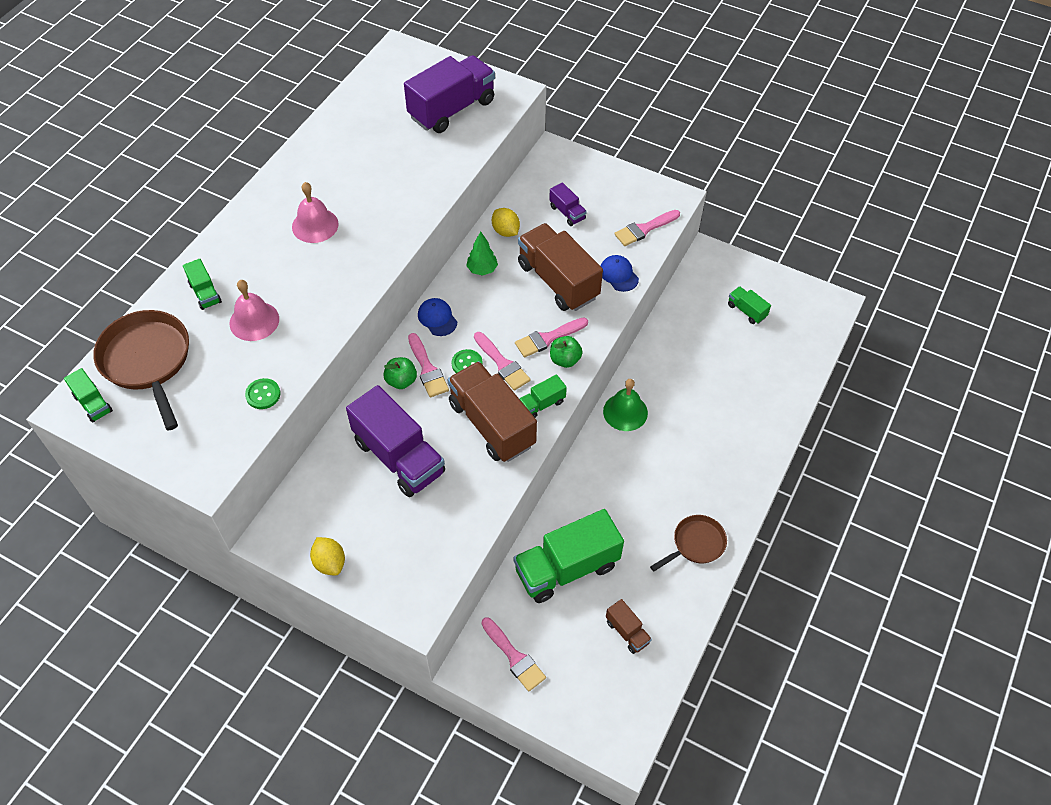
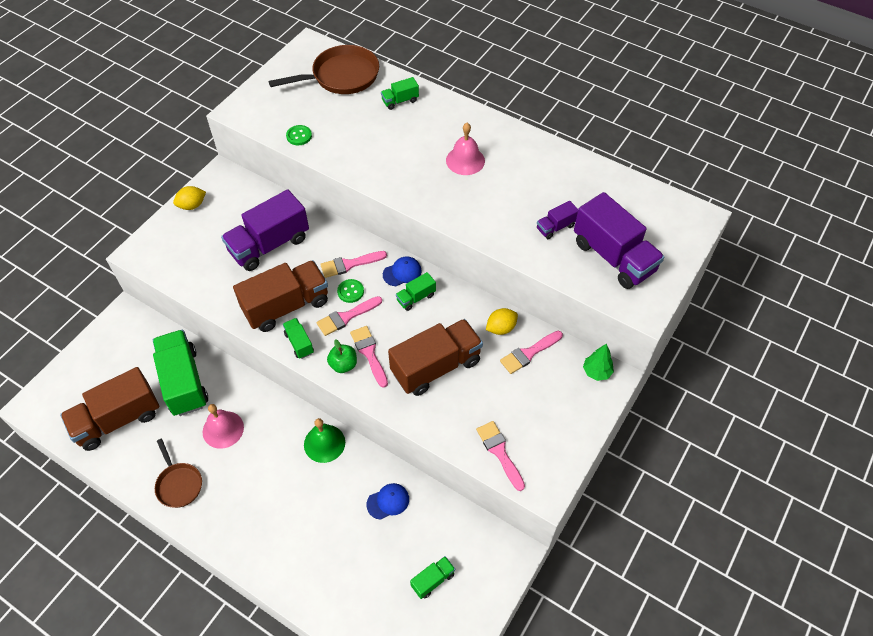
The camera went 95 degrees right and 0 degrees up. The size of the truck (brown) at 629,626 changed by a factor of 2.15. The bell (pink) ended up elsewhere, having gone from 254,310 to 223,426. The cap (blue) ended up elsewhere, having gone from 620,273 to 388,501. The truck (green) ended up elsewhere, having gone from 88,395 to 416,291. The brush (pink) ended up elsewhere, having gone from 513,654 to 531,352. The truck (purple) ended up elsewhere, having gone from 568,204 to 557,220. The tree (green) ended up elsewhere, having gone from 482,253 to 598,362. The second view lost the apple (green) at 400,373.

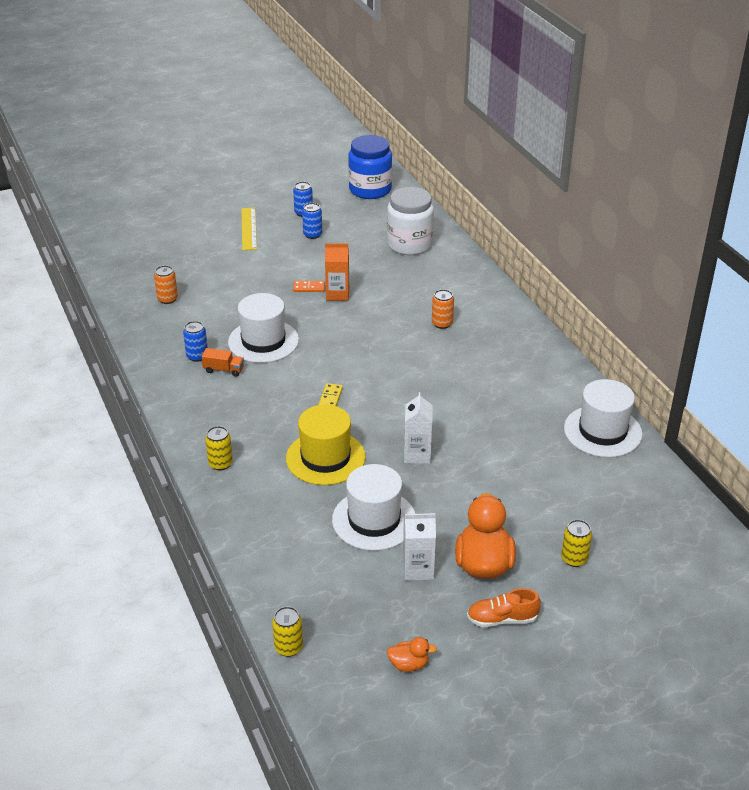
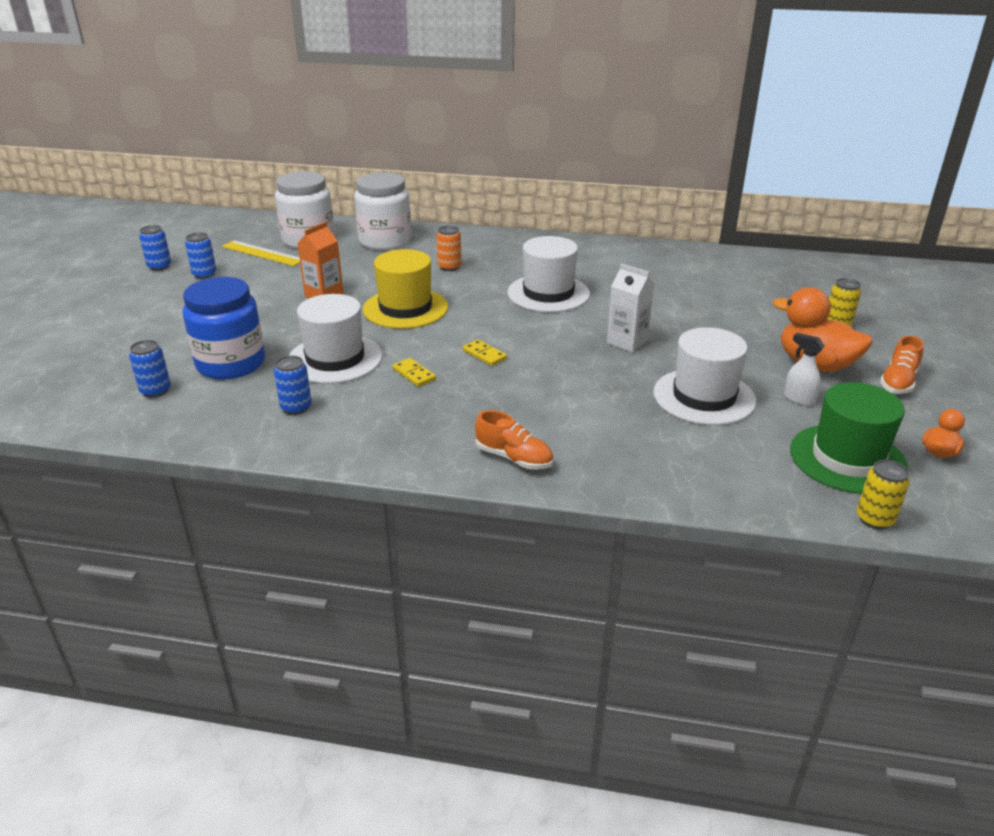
The camera went 55 degrees left and 5 degrees down. What was the can (orange) at 166,284 turned into the can (blue) at 150,369. The jar (blue) ended up elsewhere, having gone from 370,167 to 224,328. The ruler (yellow) ended up elsewhere, having gone from 249,229 to 261,253. The second view gained the jar (white) at 382,211. The hat (yellow) ended up elsewhere, having gone from 326,445 to 405,289. The second view gained the domino (yellow) at 414,372. Where the can (yellow) stood at 219,448, the shoe (orange) came to stand at 514,440. The hat (white) ended up elsewhere, having gone from 603,418 to 548,274. Where the carton (white) stood at 419,547, the spray bottle (white) came to stand at 804,369. The second view gained the hat (green) at 849,438. The second view lost the truck (orange) at 223,362. The second view lost the domino (orange) at 309,286.

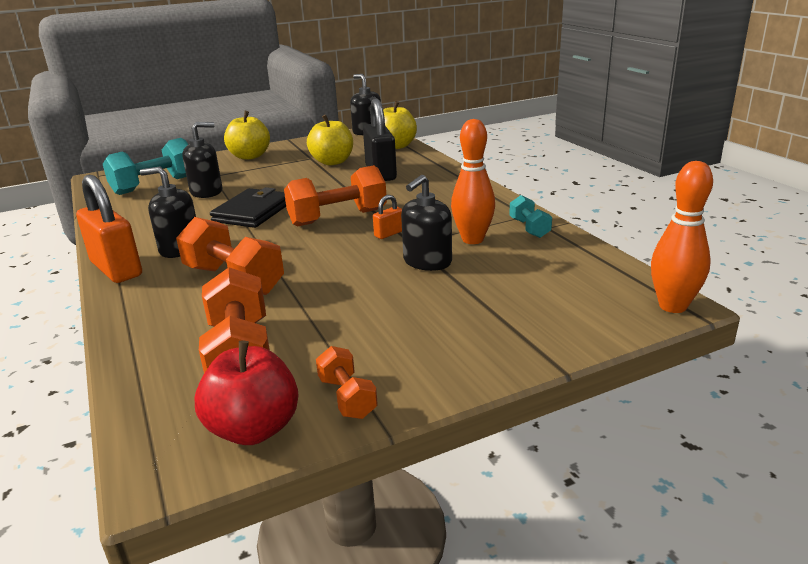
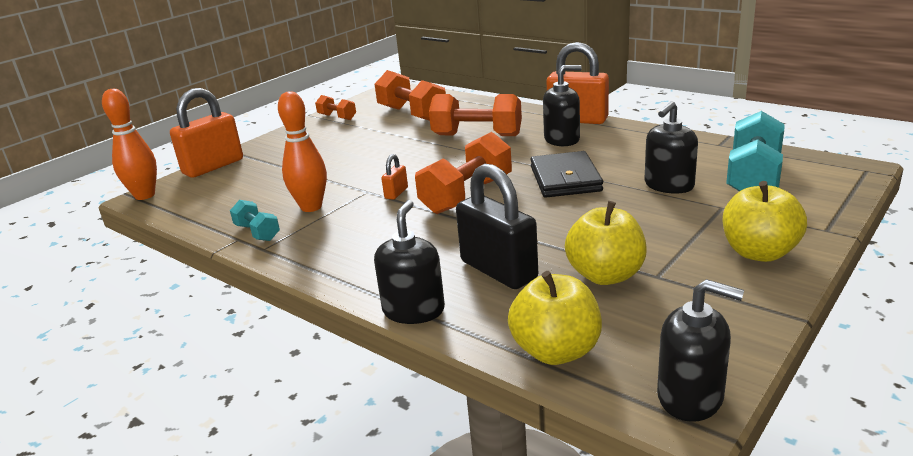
The camera went 155 degrees right and 0 degrees up. The second view gained the padlock (orange) at 206,133. The soap dispenser (black) ended up elsewhere, having gone from 426,223 to 409,262. The second view lost the apple (red) at 247,392.

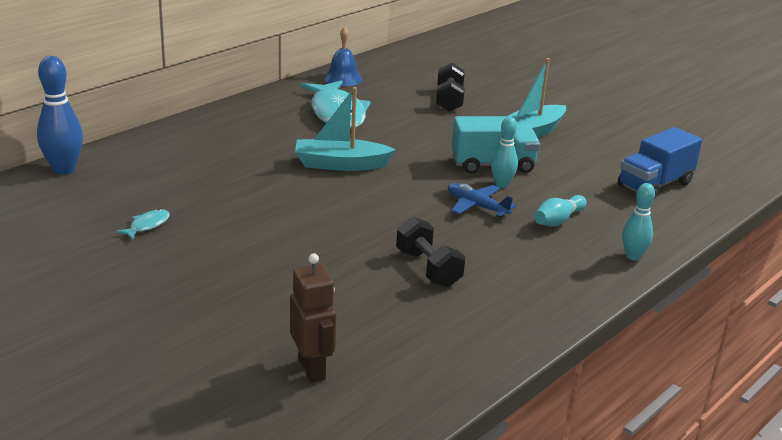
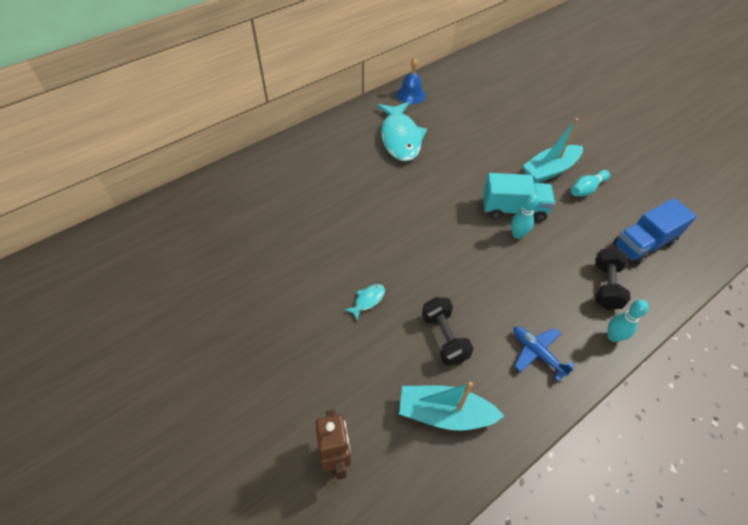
The camera went 10 degrees right and 25 degrees up. The fish (turquoise) ended up elsewhere, having gone from 143,224 to 364,302. The boat (turquoise) ended up elsewhere, having gone from 345,129 to 451,406. The plane (blue) ended up elsewhere, having gone from 482,200 to 543,354. The bowling pin (turquoise) ended up elsewhere, having gone from 560,211 to 590,183. The dumbbell (black) ended up elsewhere, having gone from 450,87 to 613,278. The second view lost the bowling pin (blue) at 60,115.

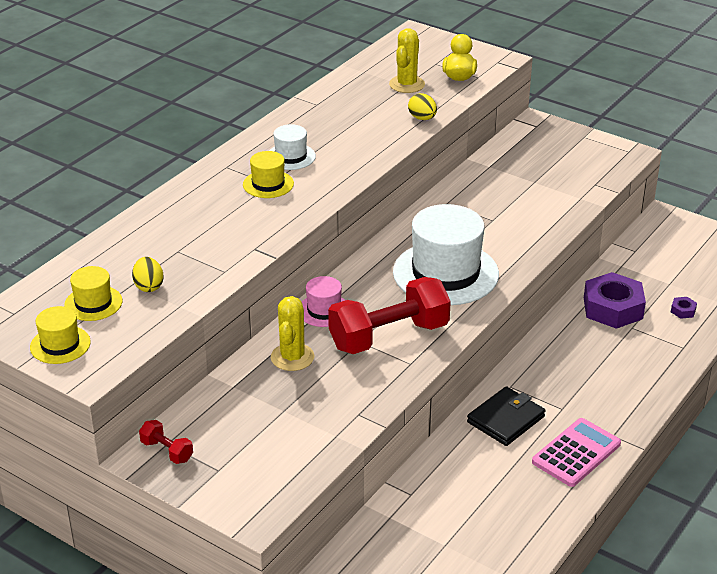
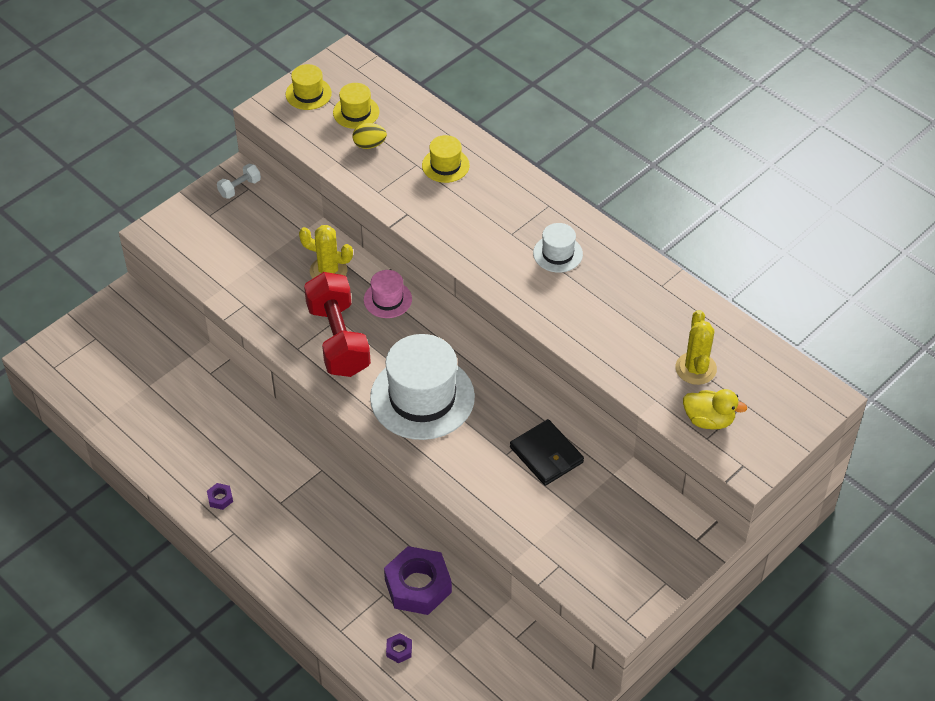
The camera went 100 degrees right and 15 degrees up. Where the calculator (pink) stood at 576,452, the nut (purple) came to stand at 220,496. What was the dumbbell (red) at 166,442 turned into the dumbbell (white) at 239,181. The hat (yellow) ended up elsewhere, having gone from 268,174 to 446,159. The wallet (black) ended up elsewhere, having gone from 506,416 to 547,452. The cactus (yellow) at 407,60 ended up facing another way, 60 degrees clockwise from before. The second view lost the egg (yellow) at 422,106.

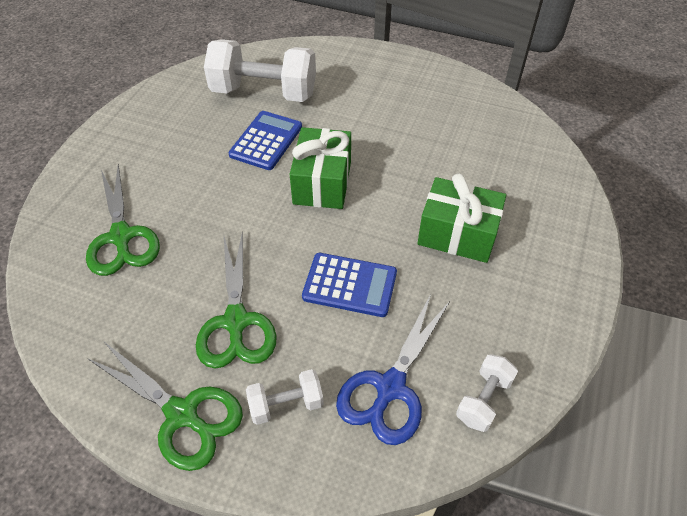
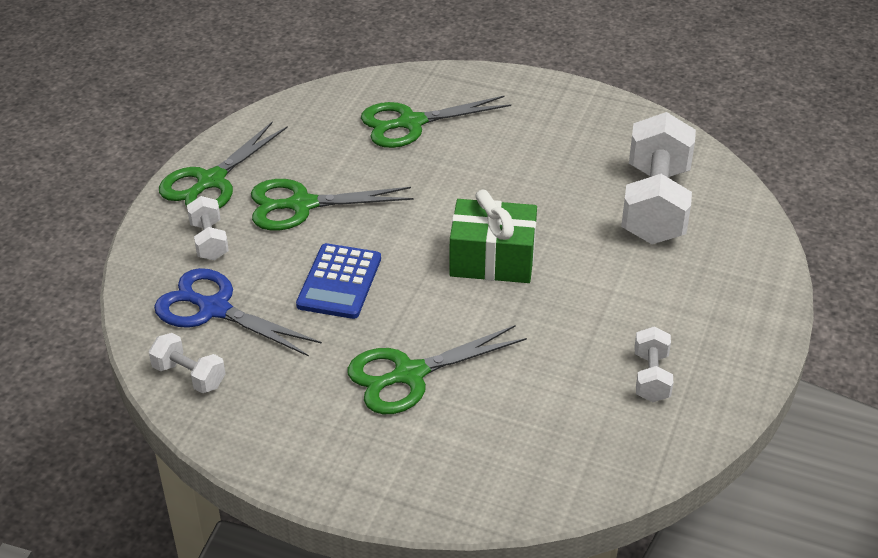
The camera went 90 degrees right and 10 degrees down. Where the gift (green) stood at 461,218, the scissors (green) came to stand at 437,369. The second view gained the dumbbell (white) at 653,364. The second view lost the calculator (blue) at 265,140.

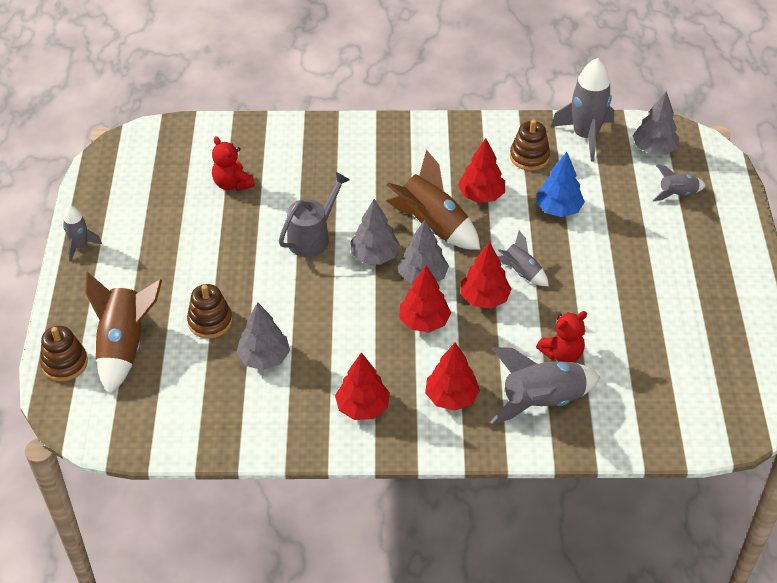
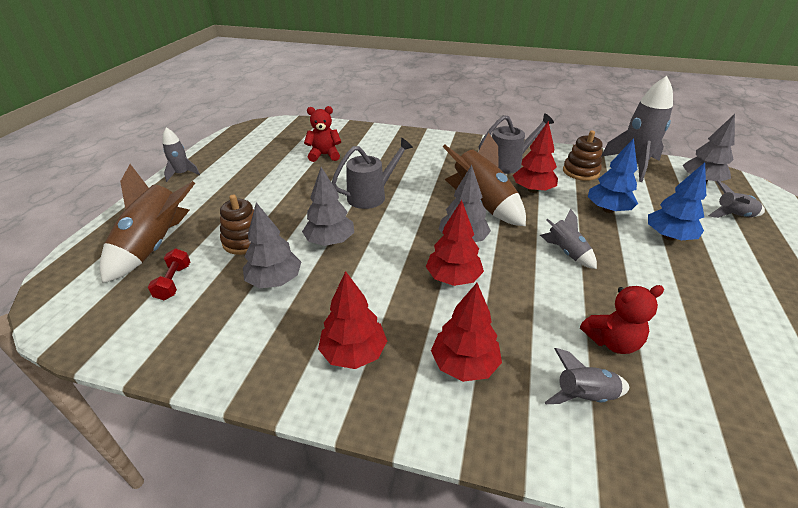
The camera went 15 degrees right and 10 degrees down. The second view gained the dumbbell (red) at 169,274. The tree (grey) ended up elsewhere, having gone from 375,232 to 328,206. The teddy bear (red) at 233,163 ended up facing another way, 105 degrees clockwise from before. The second view gained the watering can (grey) at 516,143. The size of the rocket (grey) at 545,385 changed by a factor of 0.54. The second view gained the tree (blue) at 677,201. The second view lost the stacking toy (brown) at 64,353. The second view lost the tree (red) at 486,275.

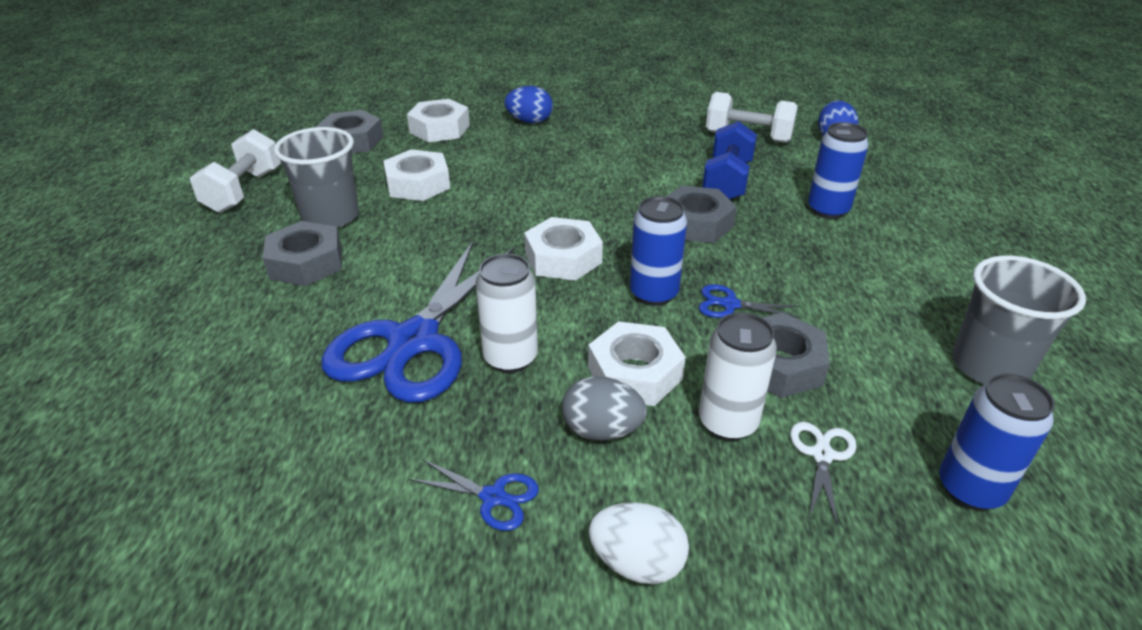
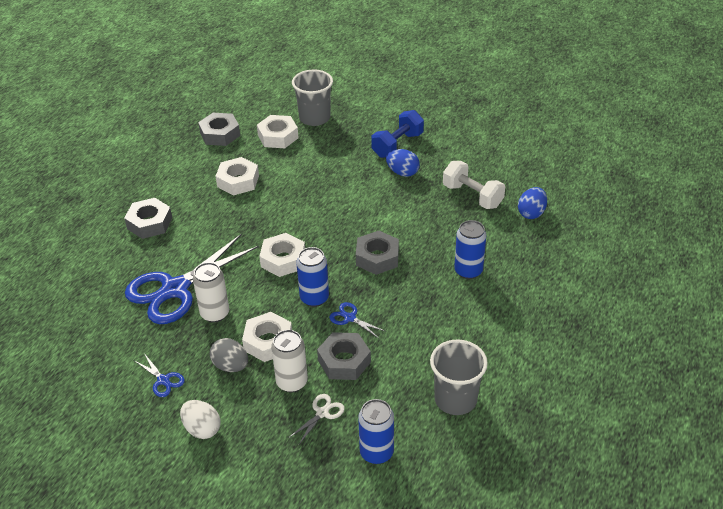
The camera went 25 degrees right and 5 degrees up. The cup (grey) ended up elsewhere, having gone from 316,177 to 312,97. The dumbbell (blue) ended up elsewhere, having gone from 729,160 to 397,134. The egg (blue) ended up elsewhere, having gone from 529,104 to 403,163. The second view lost the dumbbell (white) at 235,171.

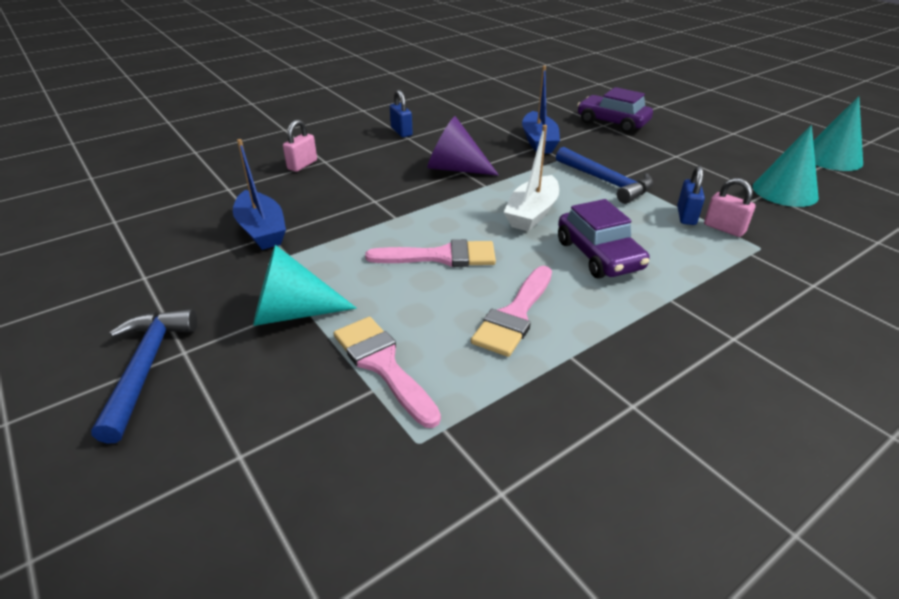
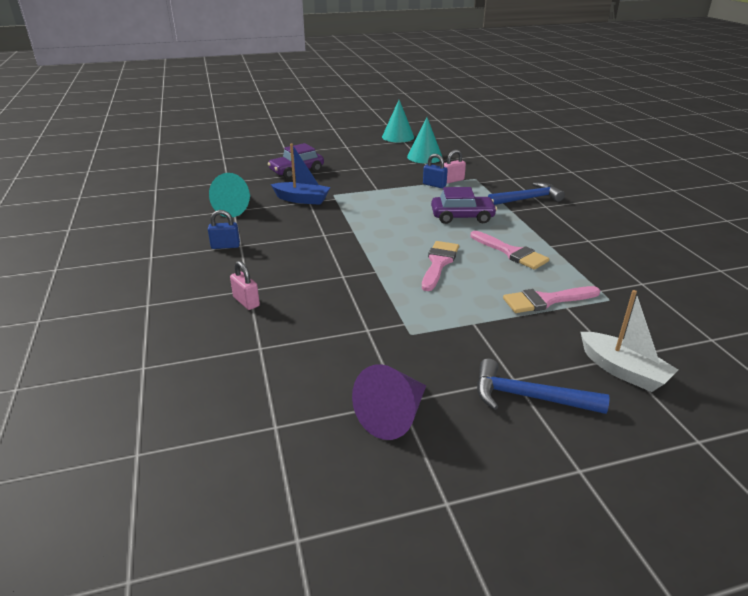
The camera went 70 degrees left and 5 degrees down. The cone (turquoise) ended up elsewhere, having gone from 305,285 to 230,195. The cone (purple) ended up elsewhere, having gone from 463,146 to 389,402. The hammer (blue) ended up elsewhere, having gone from 604,175 to 526,194. The boat (white) ended up elsewhere, having gone from 531,178 to 629,341. The second view lost the boat (blue) at 259,194.

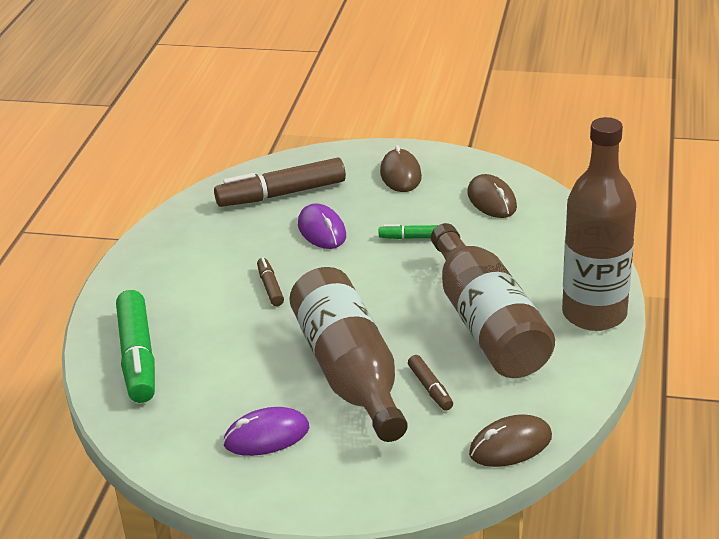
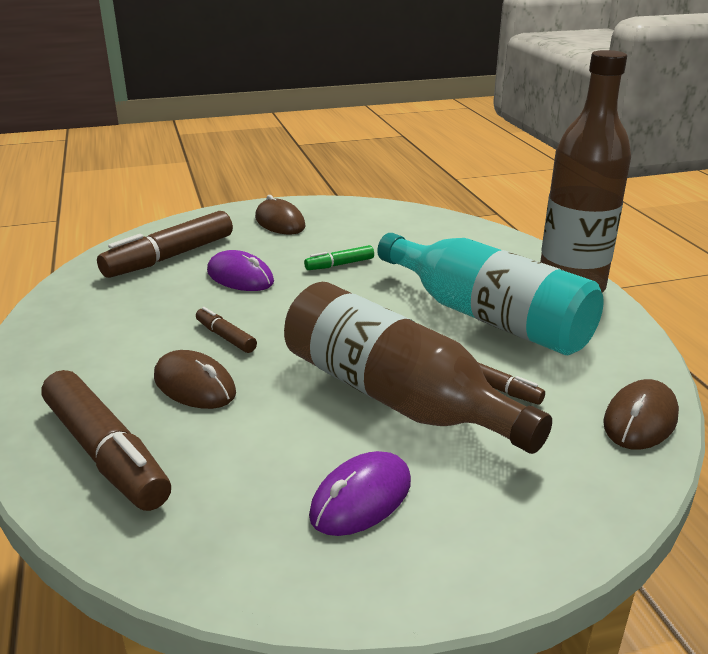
The camera went 30 degrees left and 5 degrees down. What was the marker (green) at 135,346 turned into the marker (brown) at 106,440. The mouse (brown) ended up elsewhere, having gone from 492,196 to 195,379. What was the bottle (brown) at 493,300 turned into the bottle (turquoise) at 490,294.

